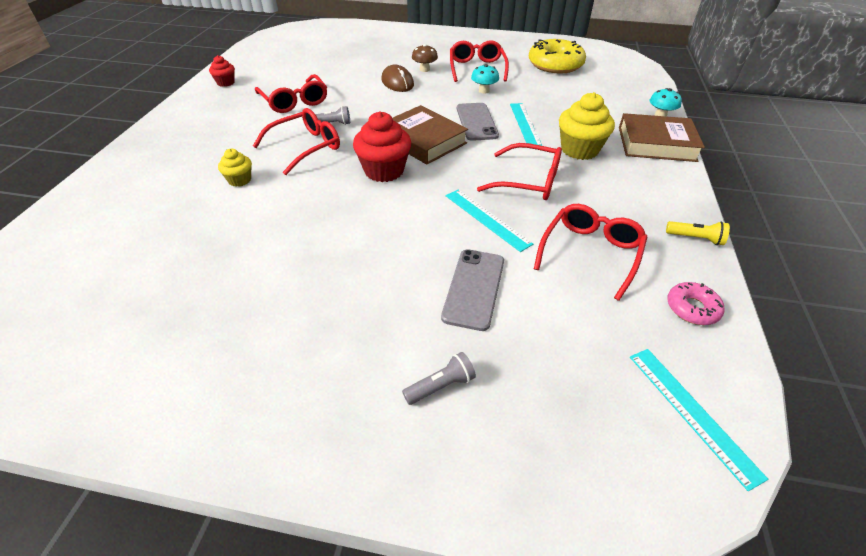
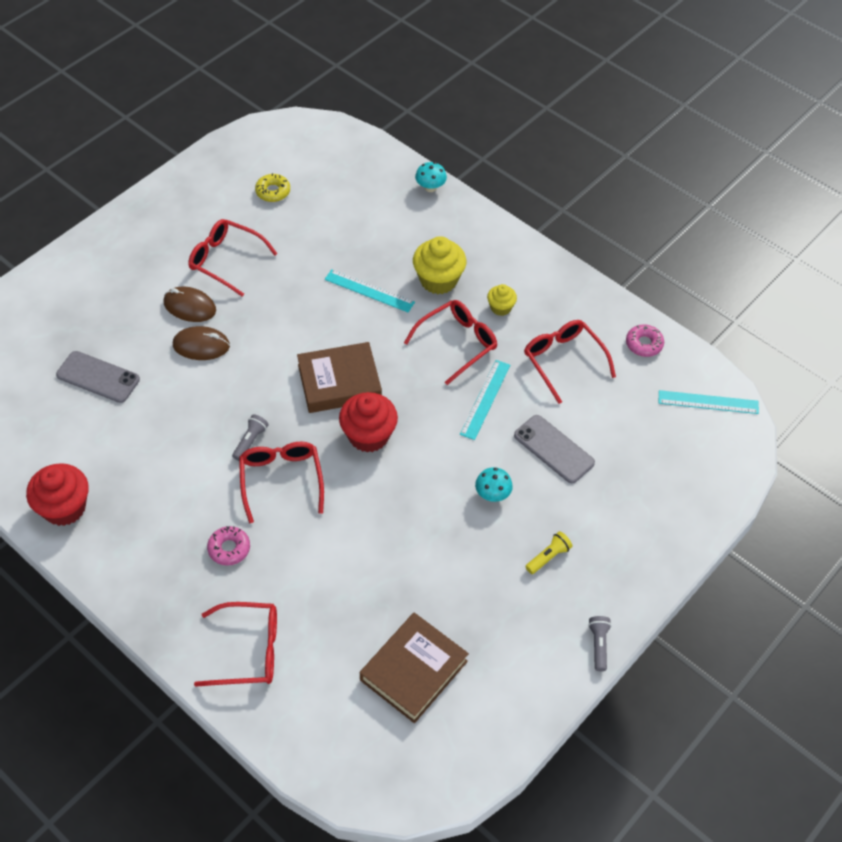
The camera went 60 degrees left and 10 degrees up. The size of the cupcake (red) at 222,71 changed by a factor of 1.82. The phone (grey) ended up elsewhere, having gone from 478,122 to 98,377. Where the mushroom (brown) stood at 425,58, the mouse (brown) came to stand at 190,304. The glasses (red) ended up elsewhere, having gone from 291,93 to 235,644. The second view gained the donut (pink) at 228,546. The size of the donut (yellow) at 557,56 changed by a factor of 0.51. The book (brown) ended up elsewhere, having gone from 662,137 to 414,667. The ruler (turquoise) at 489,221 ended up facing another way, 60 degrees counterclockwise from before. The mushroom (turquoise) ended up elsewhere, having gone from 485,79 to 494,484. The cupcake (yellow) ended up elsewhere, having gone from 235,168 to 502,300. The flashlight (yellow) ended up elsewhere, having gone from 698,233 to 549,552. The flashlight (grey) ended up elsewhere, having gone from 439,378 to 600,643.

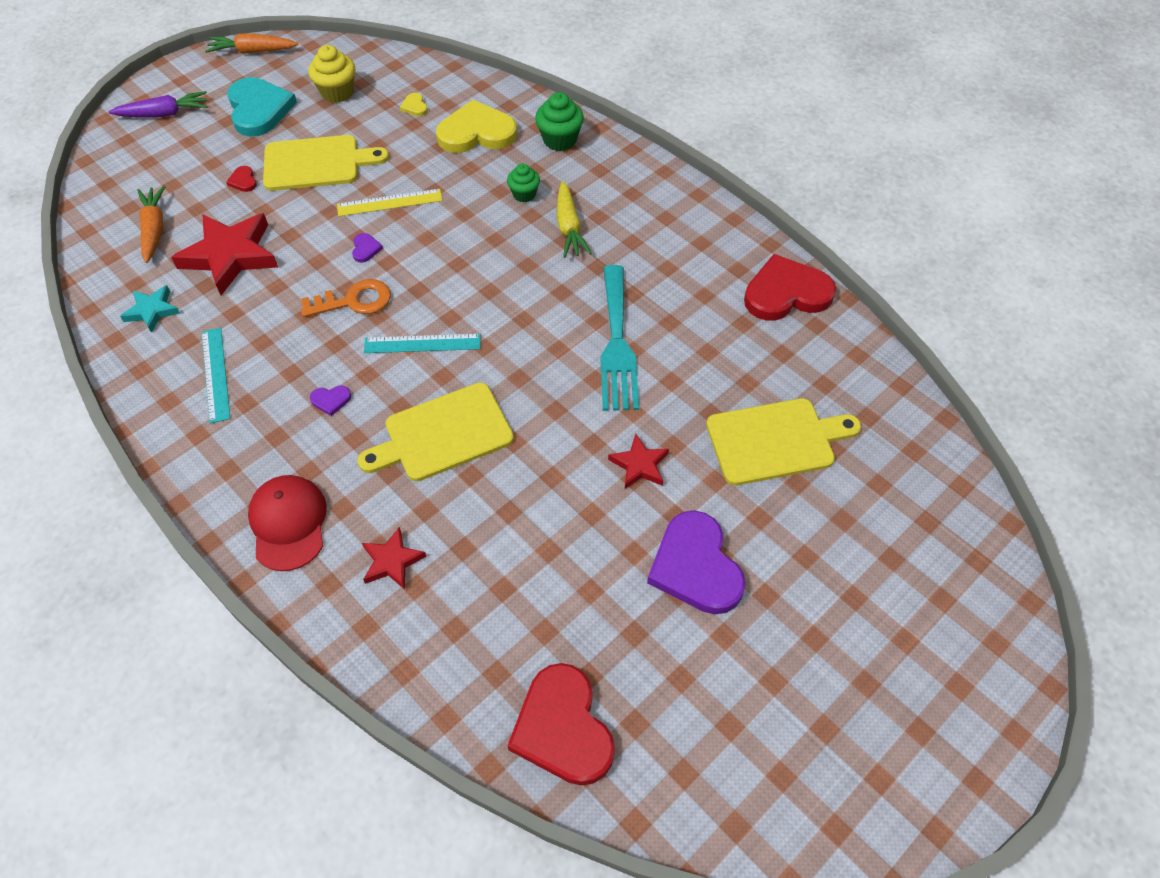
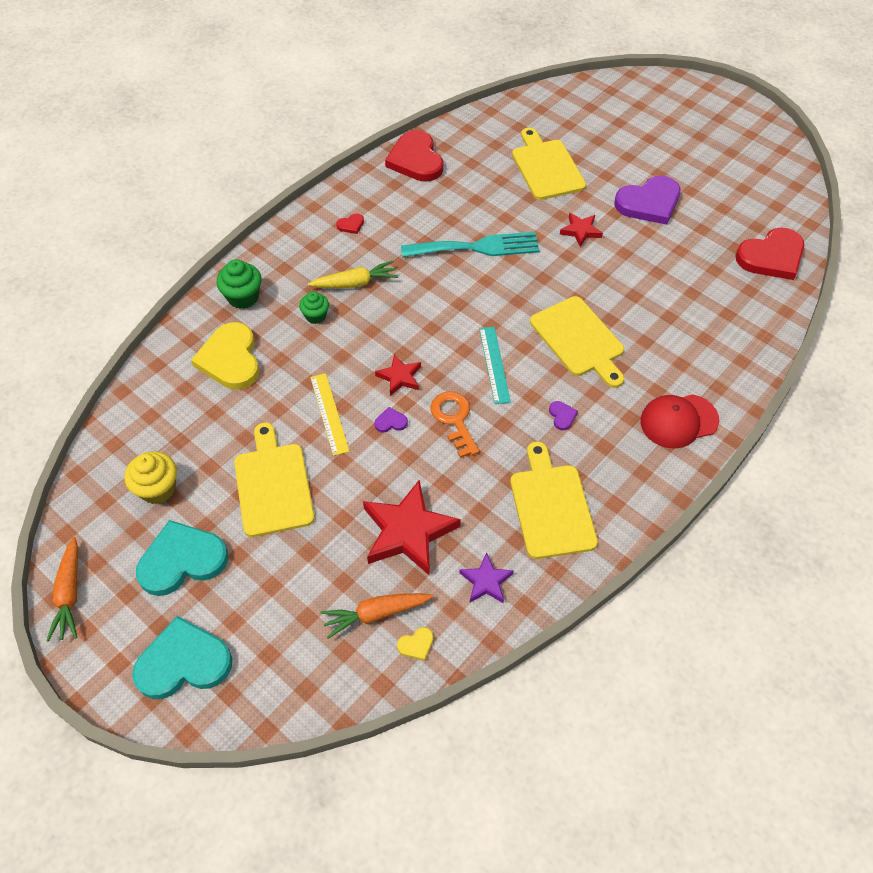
The camera went 95 degrees left and 0 degrees up. Where the carrot (purple) stood at 158,104, the heart (turquoise) came to stand at 182,657. The heart (red) ended up elsewhere, having gone from 241,179 to 350,224. The star (red) ended up elsewhere, having gone from 394,558 to 398,375. The heart (yellow) ended up elsewhere, having gone from 414,104 to 415,644. What was the star (turquoise) at 150,309 turned into the star (purple) at 486,578. Where the ruler (turquoise) stood at 216,375, the cutting board (yellow) came to stand at 554,500.

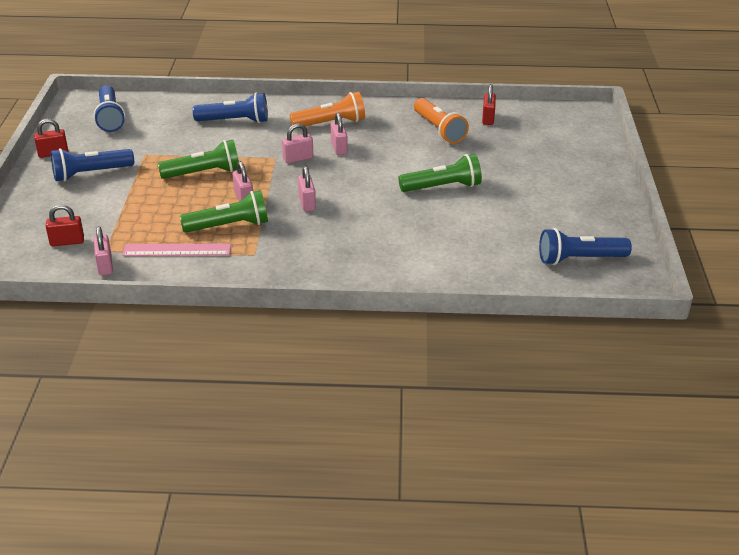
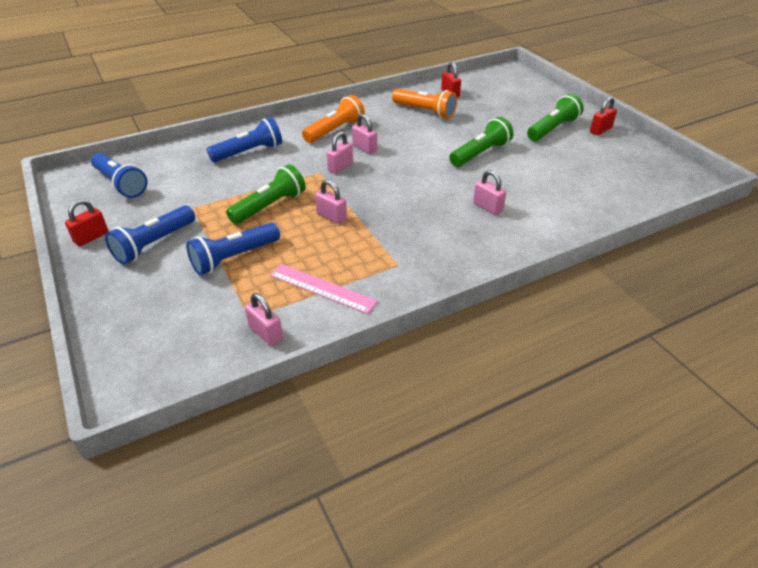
The camera went 30 degrees left and 5 degrees up. The flashlight (blue) ended up elsewhere, having gone from 585,246 to 233,249. The ruler (pink) at 176,249 ended up facing another way, 60 degrees clockwise from before. The padlock (pink) ended up elsewhere, having gone from 307,189 to 489,192. The flashlight (green) ended up elsewhere, having gone from 224,211 to 555,117. The padlock (red) ended up elsewhere, having gone from 65,225 to 603,116.

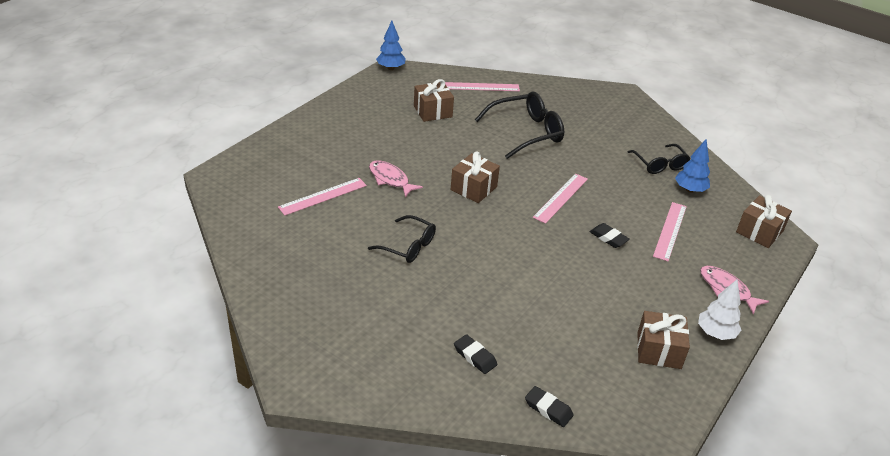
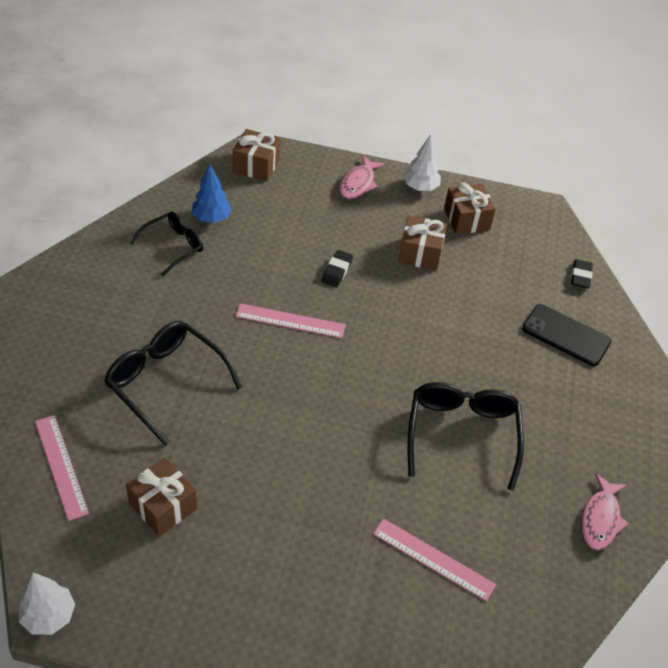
The camera went 115 degrees left and 10 degrees up. What was the tree (blue) at 391,45 turned into the tree (white) at 47,604. The gift (brown) ended up elsewhere, having gone from 475,177 to 422,243. The size of the glasses (black) at 402,239 changed by a factor of 1.58. Where the eraser (black) stood at 475,354, the phone (black) came to stand at 566,335. The fish (pink) ended up elsewhere, having gone from 396,178 to 605,511. The second view lost the ruler (pink) at 670,231.

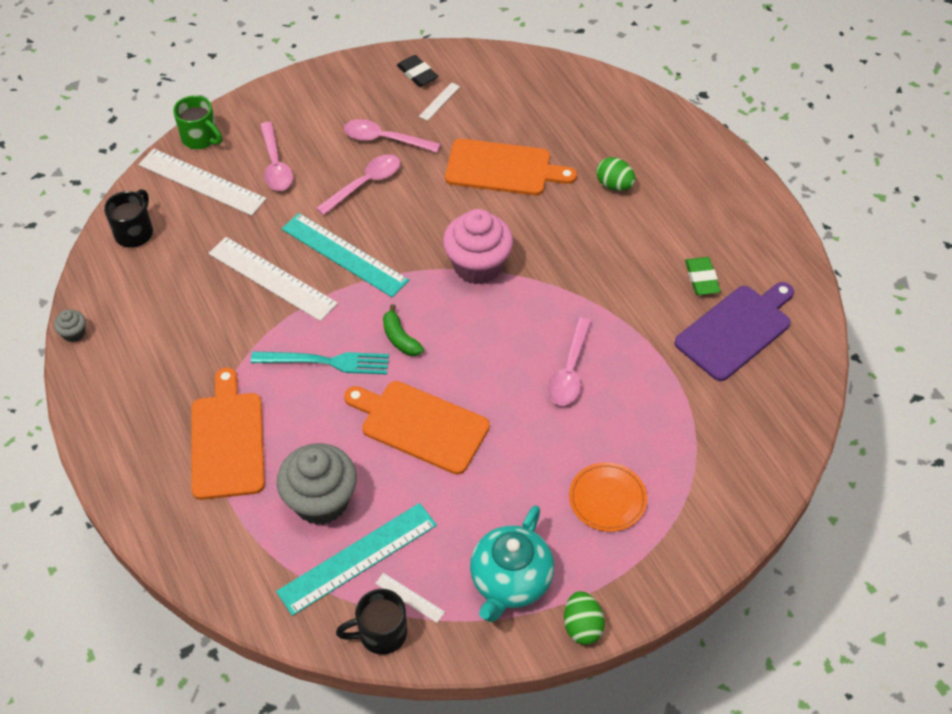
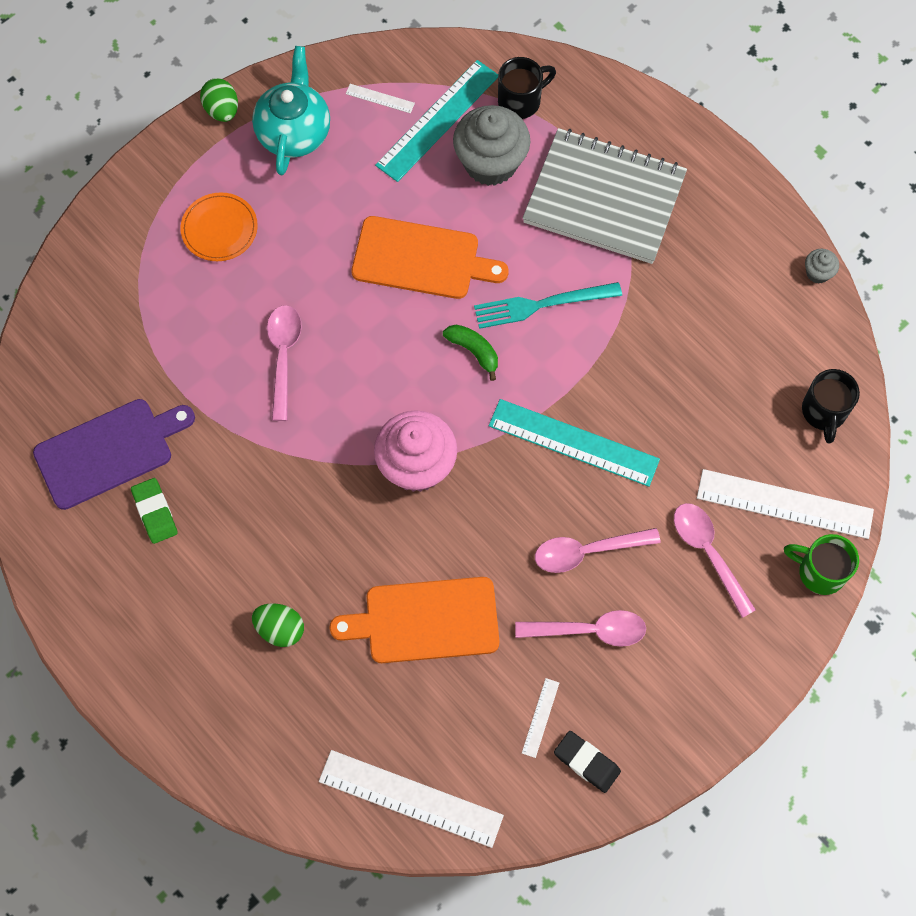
The camera went 165 degrees right and 15 degrees up. The cutting board (purple) at 734,331 ended up facing another way, 150 degrees counterclockwise from before. The ruler (white) ended up elsewhere, having gone from 273,279 to 411,799. The mug (black) ended up elsewhere, having gone from 371,622 to 527,88. Where the cutting board (orange) stood at 228,433, the notebook (grey) came to stand at 605,196. The spoon (pink) at 358,185 ended up facing another way, 45 degrees clockwise from before.

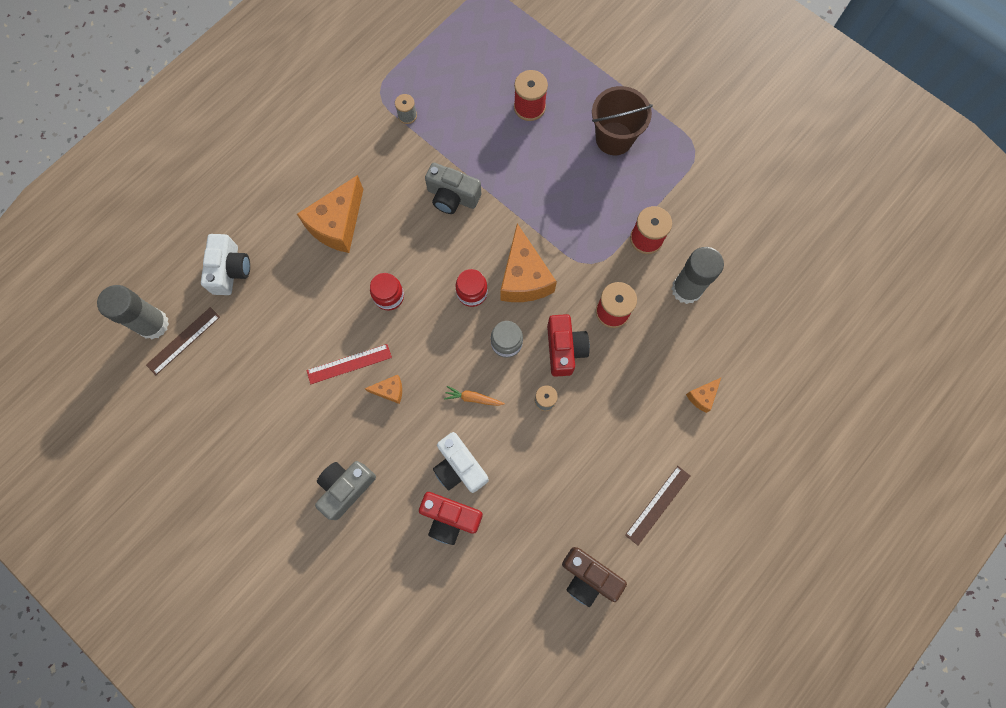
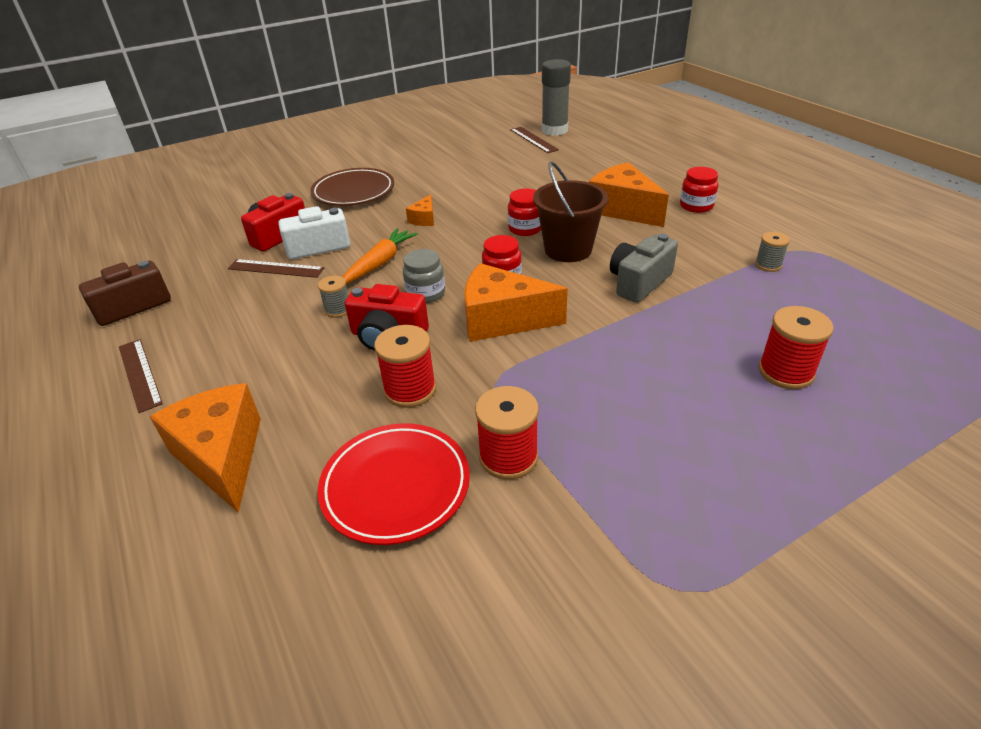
The camera went 110 degrees right and 35 degrees down. The size of the cheese (orange) at 703,395 changed by a factor of 2.11. The second view gained the ruler (brown) at 276,268. Where the camera (grey) stood at 345,490, the plate (brown) came to stand at 352,187. Where the glue stick (grey) stood at 697,275, the plate (red) came to stand at 394,484. The size of the carrot (orange) at 474,396 changed by a factor of 1.60. The bucket (brown) ended up elsewhere, having gone from 622,120 to 570,211. The second view gained the jar (red) at 699,190. The second view lost the camera (white) at 225,264. The second view lost the ruler (red) at 349,364.

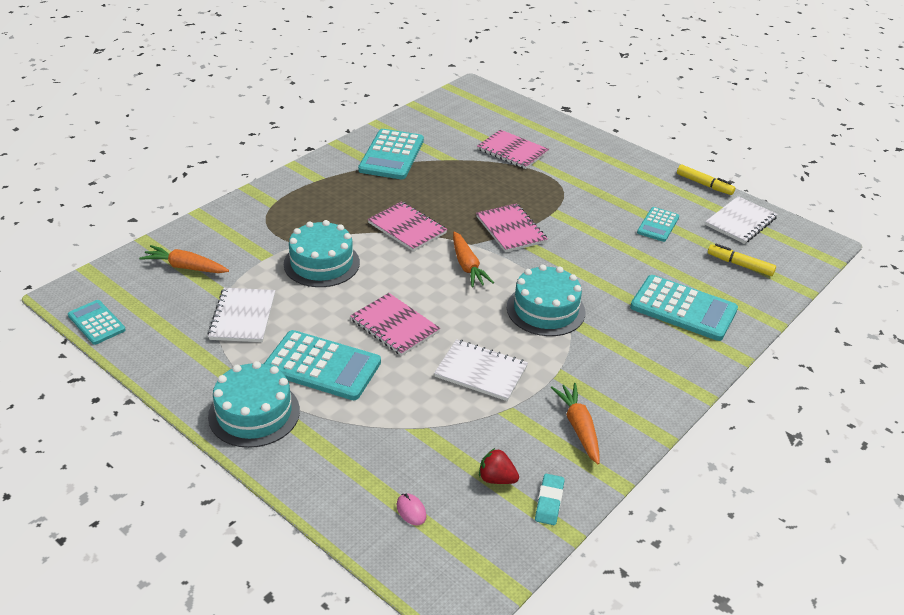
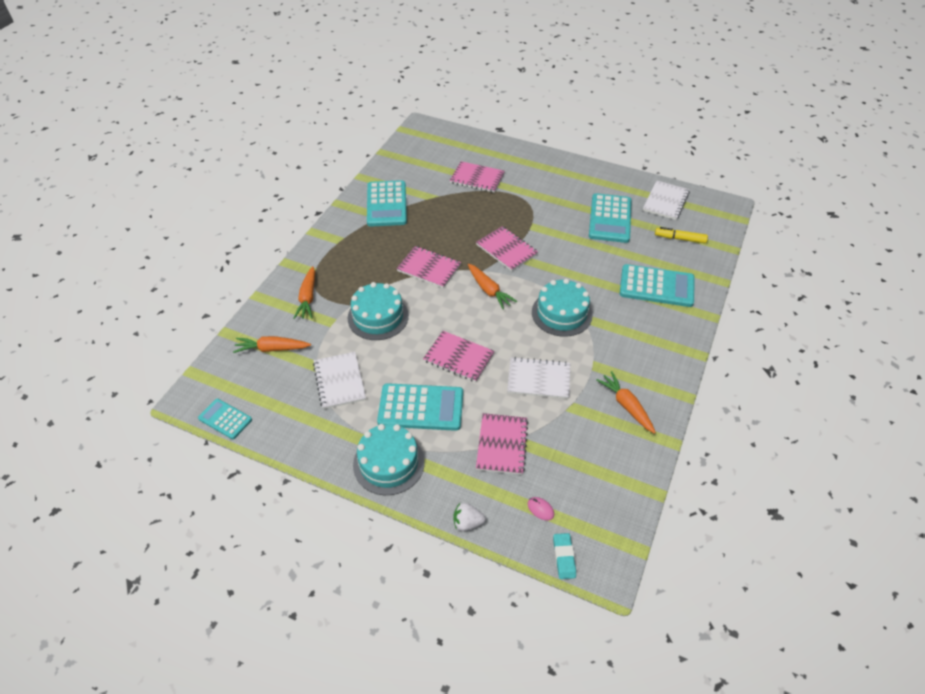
The camera went 15 degrees left and 10 degrees up. The second view gained the carrot (orange) at 304,292. The second view gained the strawberry (white) at 469,517. The second view gained the notebook (pink) at 502,444. The eraser (turquoise) ended up elsewhere, having gone from 550,499 to 564,556. The size of the calculator (turquoise) at 658,224 changed by a factor of 1.74. The second view lost the strawberry (red) at 499,466. The second view lost the marker (yellow) at 706,180.

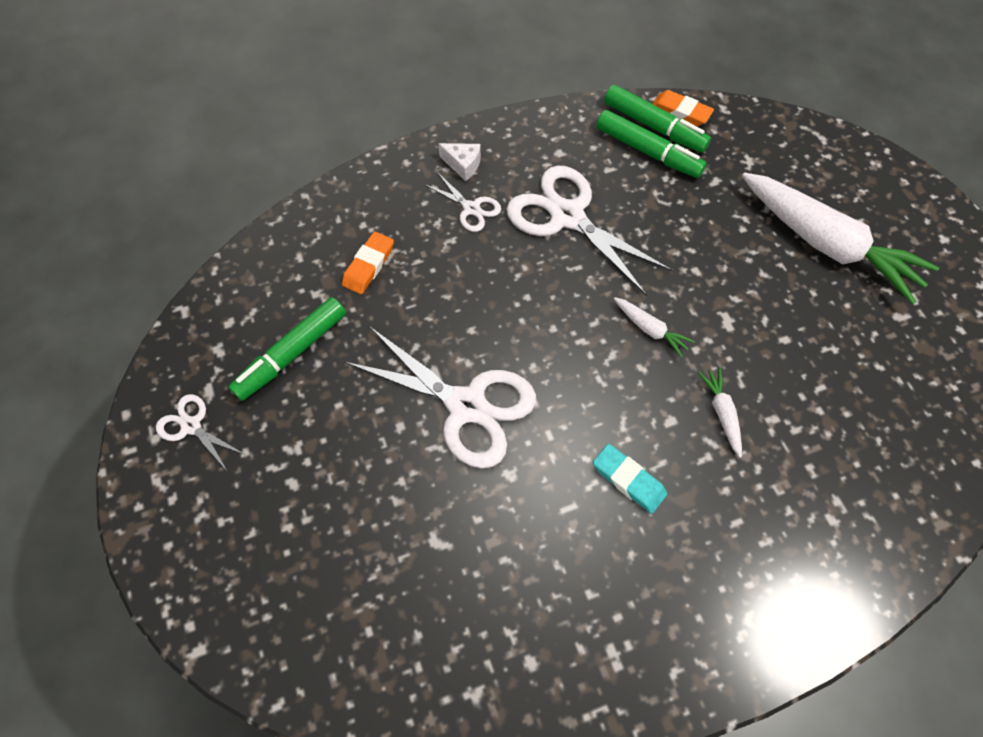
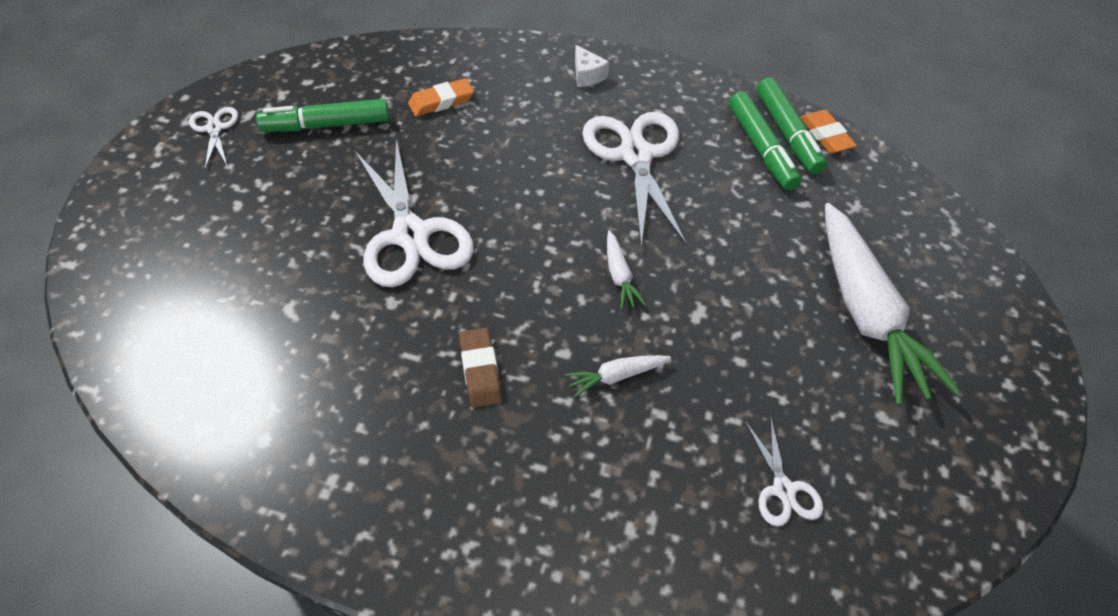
The camera went 35 degrees right and 10 degrees down. What was the eraser (turquoise) at 630,479 turned into the eraser (brown) at 480,367. The carrot (white) at 720,412 ended up facing another way, 135 degrees counterclockwise from before. The scissors (white) ended up elsewhere, having gone from 462,202 to 784,471.

